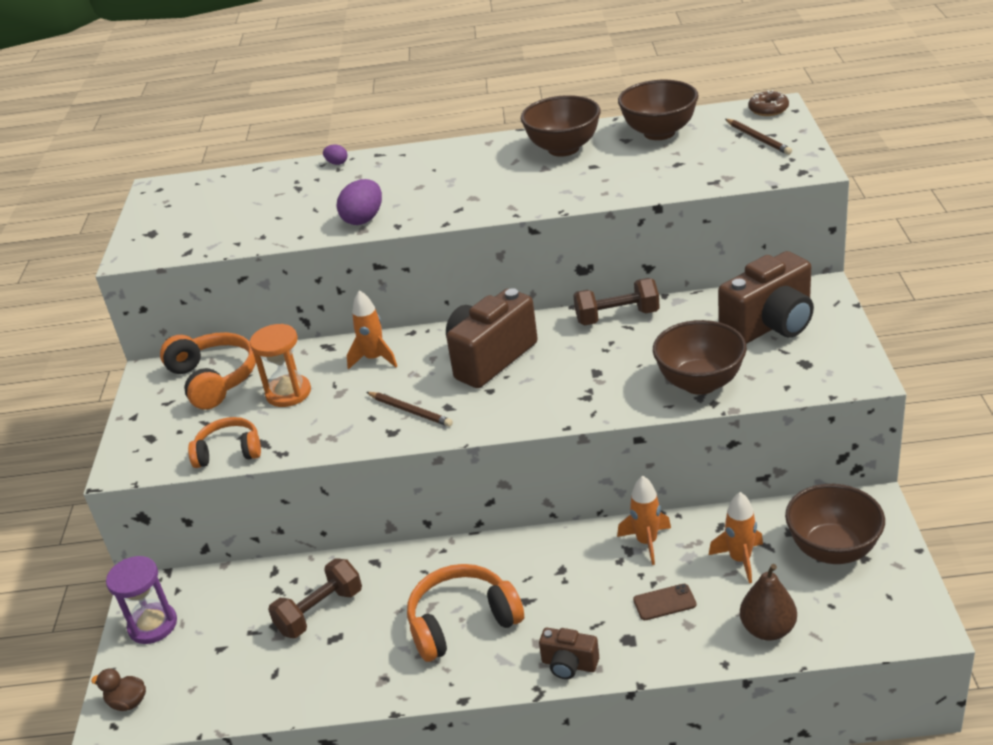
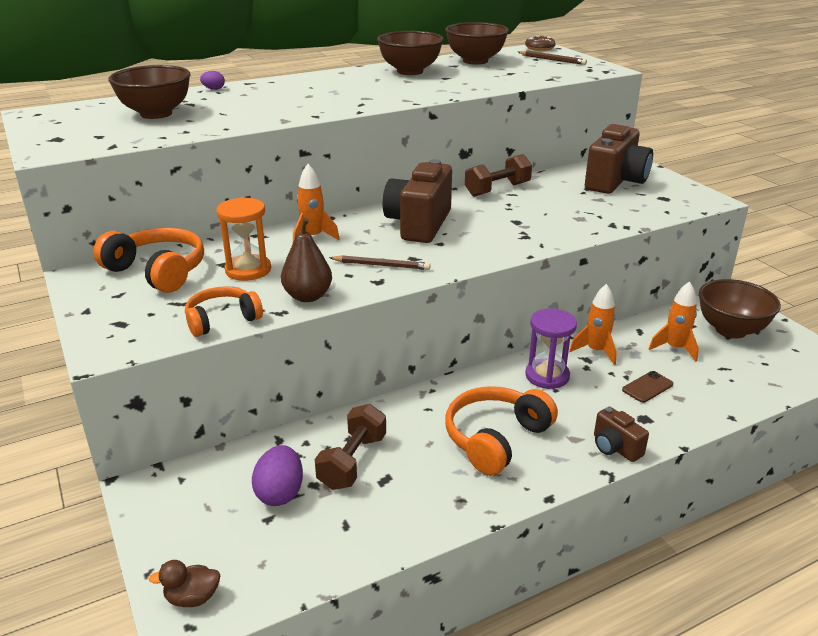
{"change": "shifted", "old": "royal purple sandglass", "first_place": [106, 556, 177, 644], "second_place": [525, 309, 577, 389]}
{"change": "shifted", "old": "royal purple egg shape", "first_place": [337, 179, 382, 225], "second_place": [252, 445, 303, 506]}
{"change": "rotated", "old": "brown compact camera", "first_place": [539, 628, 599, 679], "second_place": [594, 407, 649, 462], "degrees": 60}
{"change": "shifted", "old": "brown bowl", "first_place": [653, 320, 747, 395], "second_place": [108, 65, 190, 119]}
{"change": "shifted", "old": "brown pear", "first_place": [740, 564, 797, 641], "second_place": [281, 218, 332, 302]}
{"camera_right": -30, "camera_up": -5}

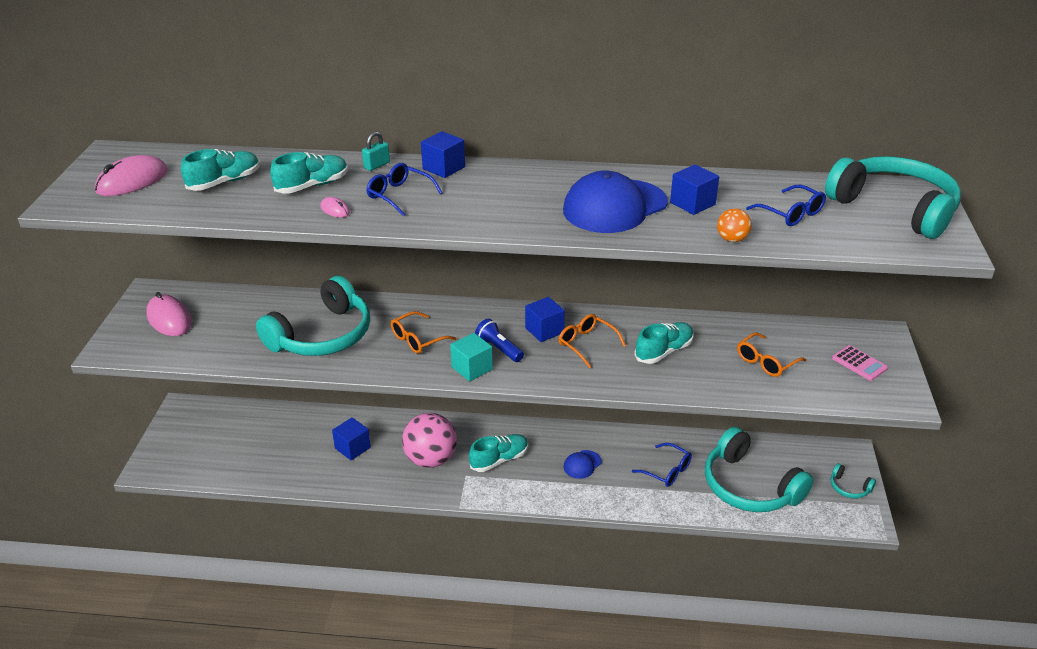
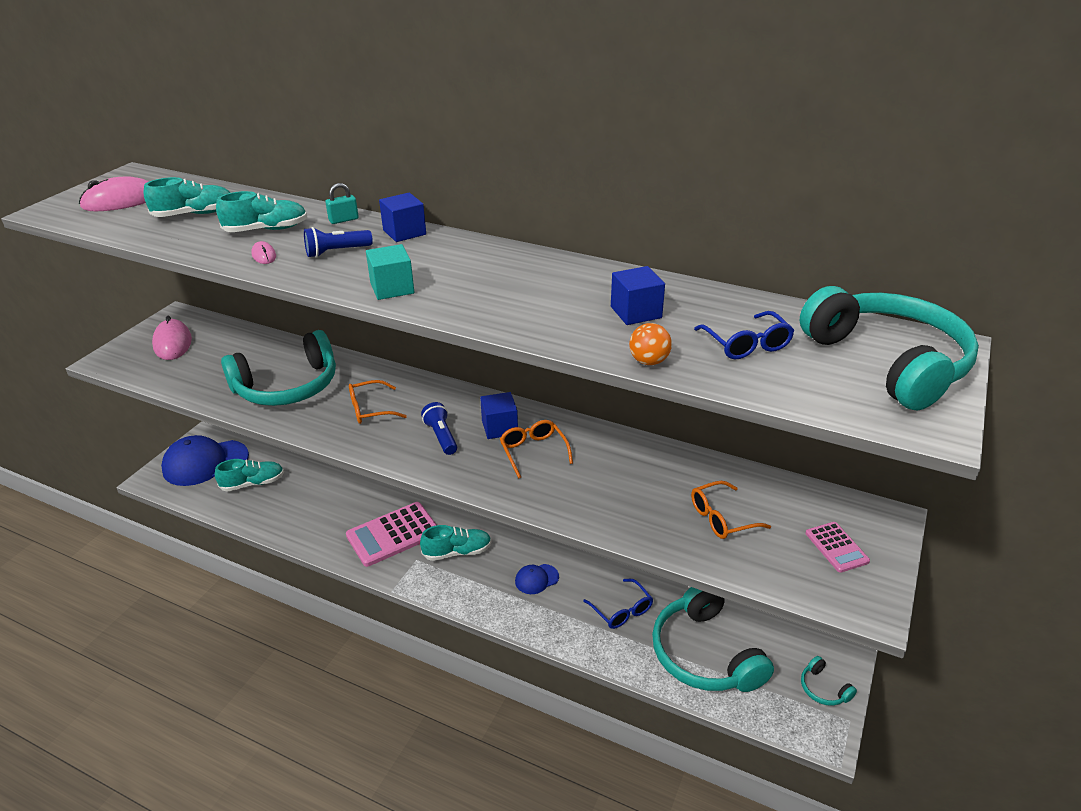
{"change": "gone", "old": "cobalt block", "first_place": [332, 417, 371, 460]}
{"change": "swapped", "old": "cobalt glasses", "new": "cobalt flashlight", "first_place": [366, 163, 443, 216], "second_place": [304, 227, 373, 258]}
{"change": "swapped", "old": "rosy ball", "new": "rosy calculator", "first_place": [402, 413, 457, 468], "second_place": [346, 502, 437, 567]}
{"change": "shifted", "old": "teal block", "first_place": [450, 333, 493, 382], "second_place": [366, 244, 414, 300]}
{"change": "shifted", "old": "cobalt cap", "first_place": [563, 171, 668, 233], "second_place": [161, 435, 249, 486]}
{"change": "shifted", "old": "teal shoe", "first_place": [634, 322, 693, 364], "second_place": [215, 459, 284, 492]}
{"camera_right": 20, "camera_up": 0}

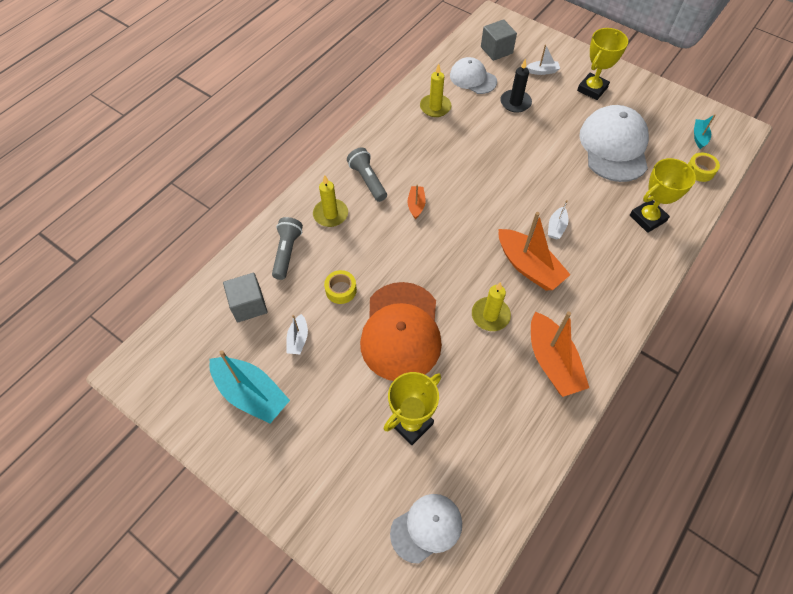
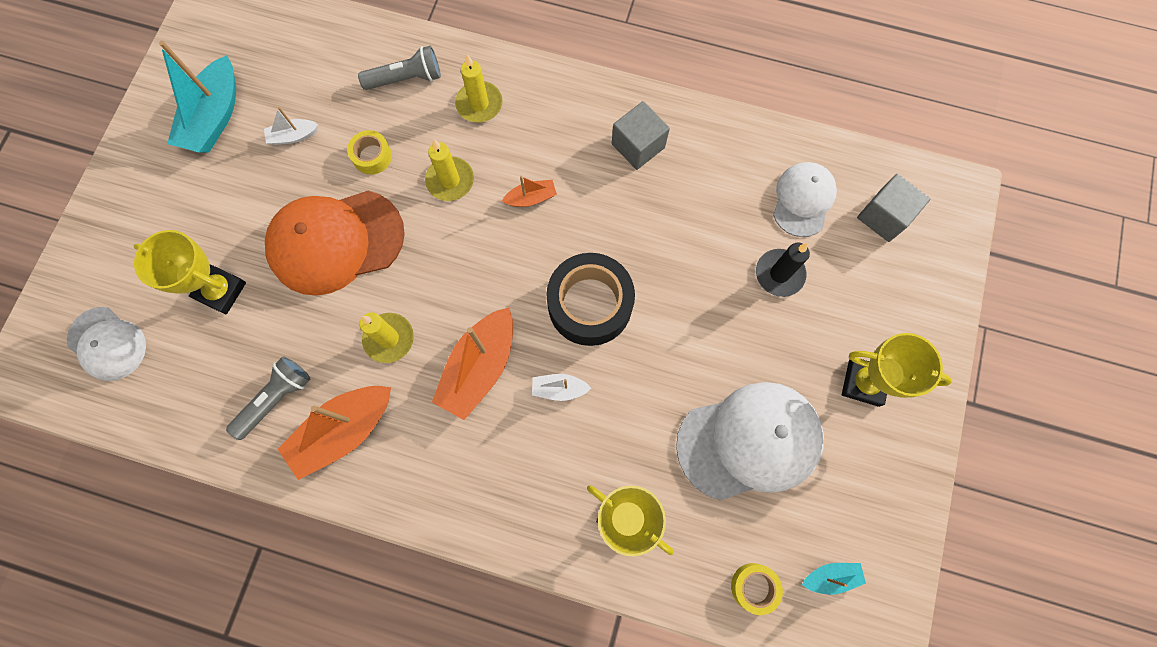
{"change": "shifted", "old": "grey block", "first_place": [223, 273, 268, 322], "second_place": [612, 101, 670, 170]}
{"change": "shifted", "old": "grey flashlight", "first_place": [347, 147, 387, 202], "second_place": [226, 357, 310, 440]}
{"change": "shifted", "old": "yellow wax candle", "first_place": [420, 64, 451, 117], "second_place": [425, 139, 474, 201]}
{"change": "gone", "old": "white toy boat", "first_place": [526, 44, 560, 75]}
{"change": "new", "new": "black roll of tape", "second_place": [546, 253, 635, 346]}
{"camera_right": 70, "camera_up": 15}

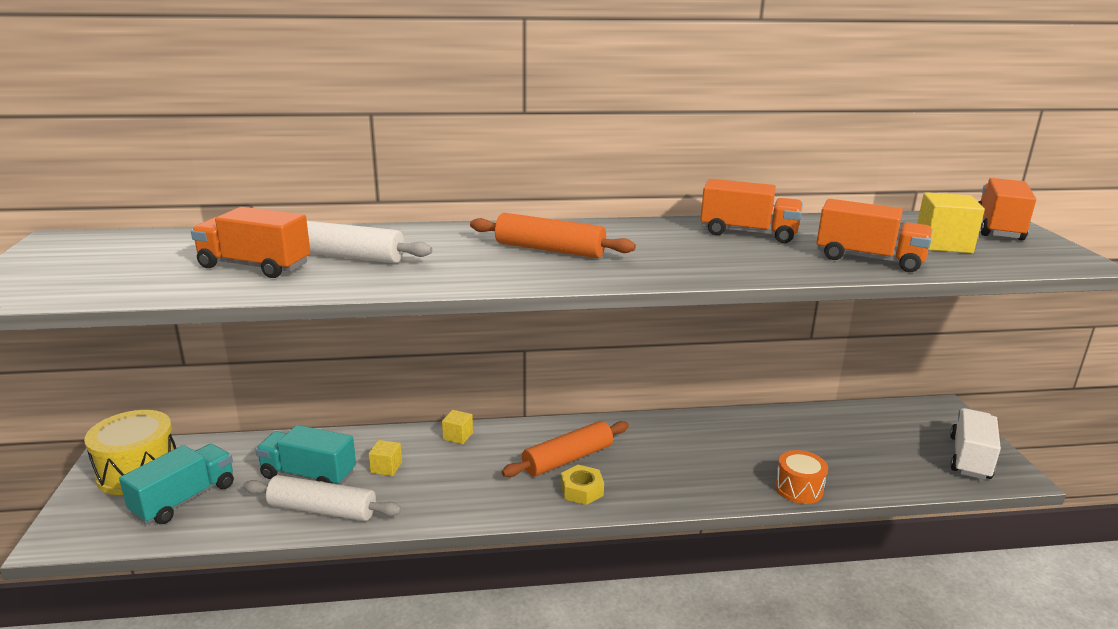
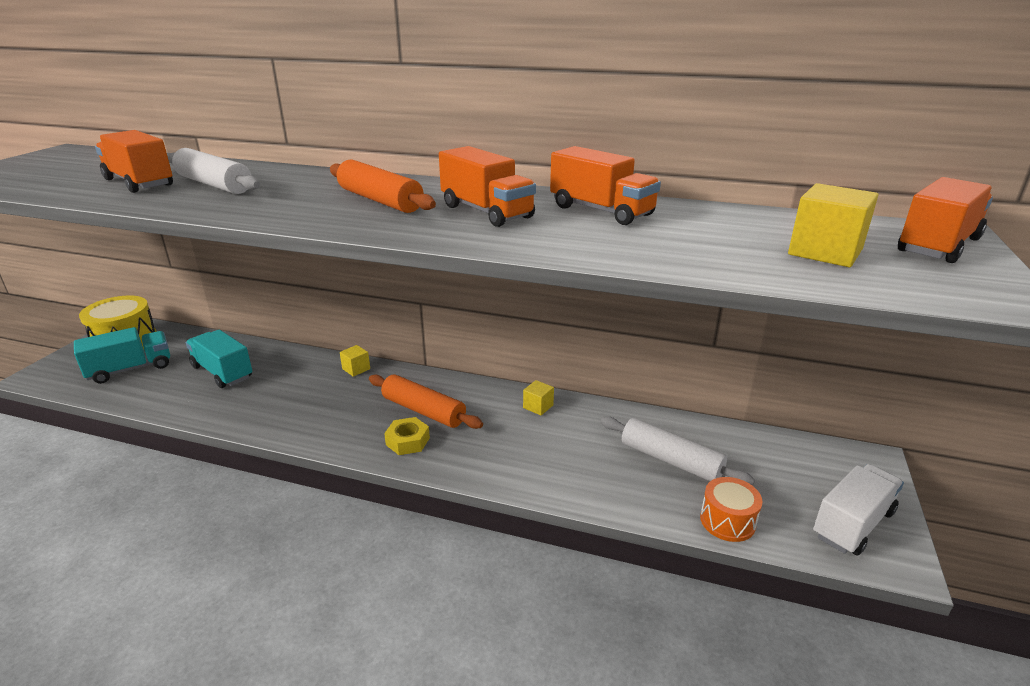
{"change": "shifted", "old": "white pastry roller", "first_place": [243, 475, 402, 521], "second_place": [600, 416, 755, 486]}
{"change": "shifted", "old": "yellow block", "first_place": [369, 440, 402, 476], "second_place": [523, 380, 554, 416]}
{"change": "rotated", "old": "bright orange pastry roller", "first_place": [502, 421, 629, 477], "second_place": [369, 374, 483, 429], "degrees": 45}
{"change": "shifted", "old": "bright orange snare drum", "first_place": [775, 450, 828, 504], "second_place": [700, 477, 763, 542]}
{"change": "shifted", "old": "bright orange truck", "first_place": [816, 199, 933, 272], "second_place": [439, 146, 536, 227]}
{"camera_right": 25, "camera_up": 5}

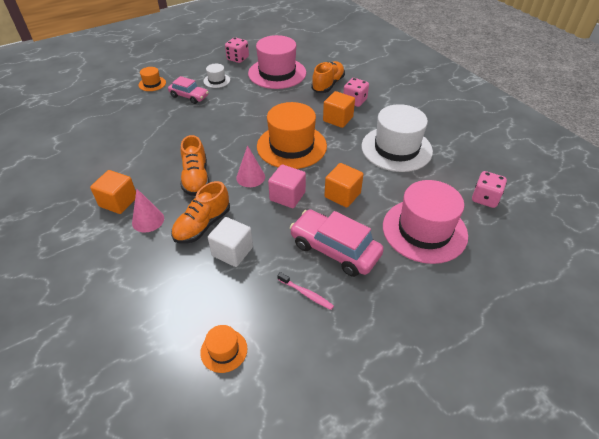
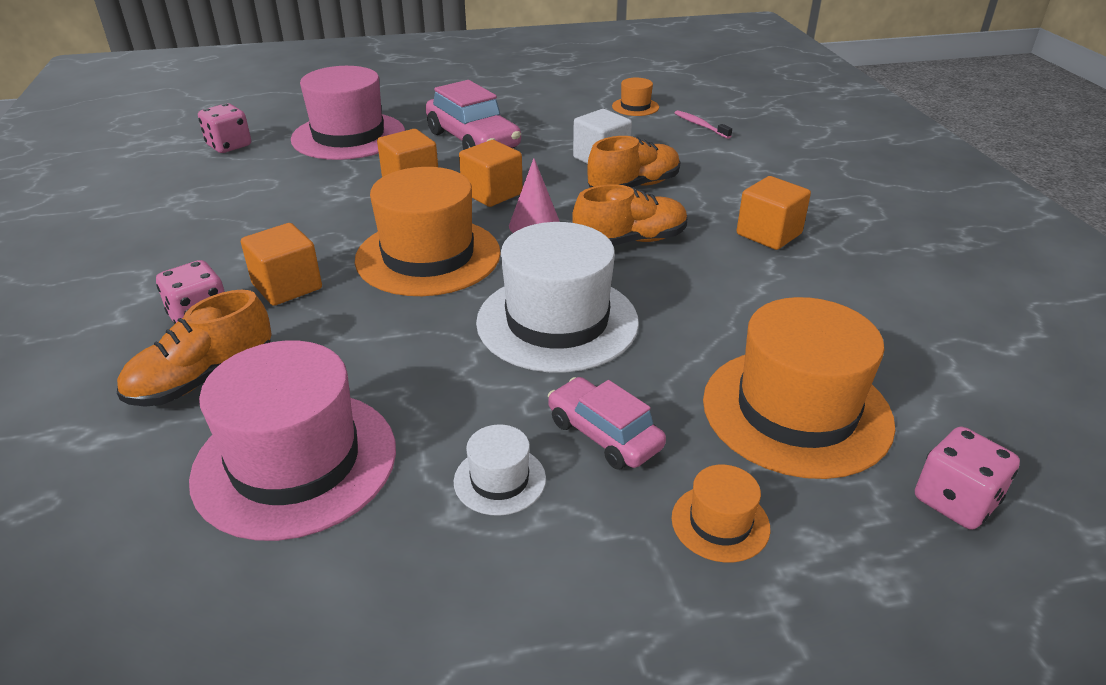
{"change": "gone", "old": "rosy solid cone", "first_place": [132, 189, 164, 233]}
{"change": "rotated", "old": "bright orange shoe", "first_place": [181, 135, 210, 196], "second_place": [572, 184, 688, 246], "degrees": 60}
{"change": "shifted", "old": "rosy dice", "first_place": [225, 37, 249, 63], "second_place": [915, 427, 1020, 530]}
{"change": "repainted", "old": "rosy block", "new": "bright orange block", "first_place": [268, 164, 306, 208], "second_place": [459, 140, 523, 207]}
{"change": "shifted", "old": "rosy toothbrush", "first_place": [277, 272, 334, 310], "second_place": [675, 110, 732, 139]}
{"change": "shifted", "old": "white top hat", "first_place": [361, 104, 433, 172], "second_place": [476, 222, 639, 373]}
{"change": "new", "new": "bright orange top hat", "second_place": [703, 297, 896, 479]}
{"camera_right": -160, "camera_up": -10}

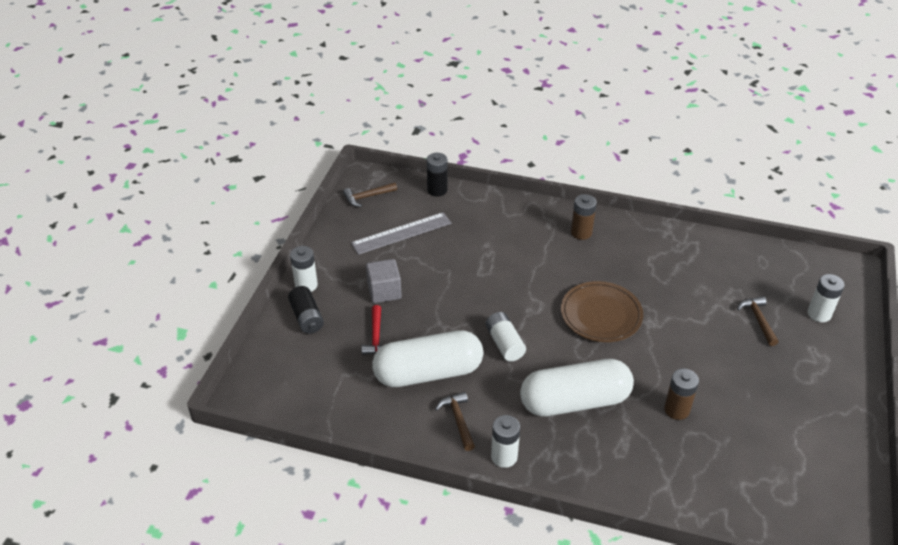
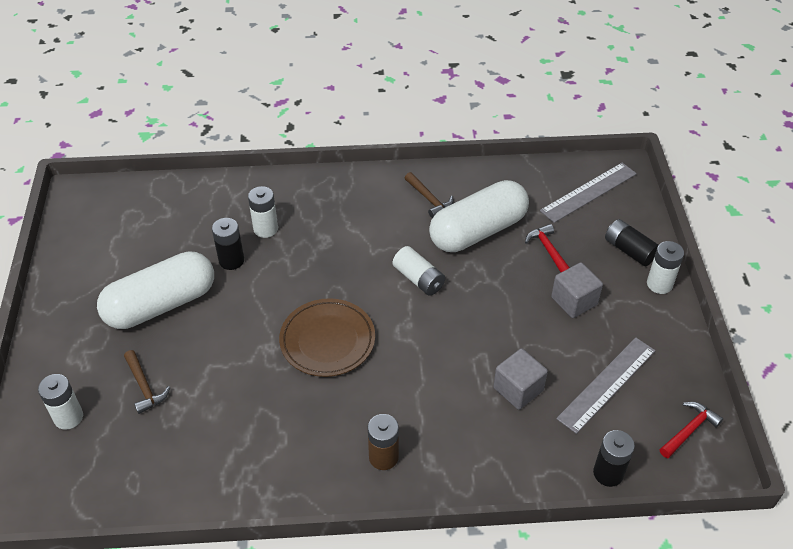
{"change": "repainted", "old": "brown hammer", "new": "scarlet hammer", "first_place": [343, 182, 397, 207], "second_place": [660, 402, 723, 458]}
{"change": "shifted", "old": "white AA battery", "first_place": [491, 415, 520, 468], "second_place": [248, 186, 278, 238]}
{"change": "shifted", "old": "white capsule", "first_place": [520, 359, 634, 416], "second_place": [97, 251, 214, 329]}
{"change": "repainted", "old": "brown AA battery", "new": "black AA battery", "first_place": [664, 368, 699, 420], "second_place": [212, 218, 244, 270]}
{"change": "new", "new": "grey block", "second_place": [493, 348, 548, 410]}
{"change": "new", "new": "grey straightedge", "second_place": [540, 163, 637, 223]}
{"camera_right": 160, "camera_up": 5}

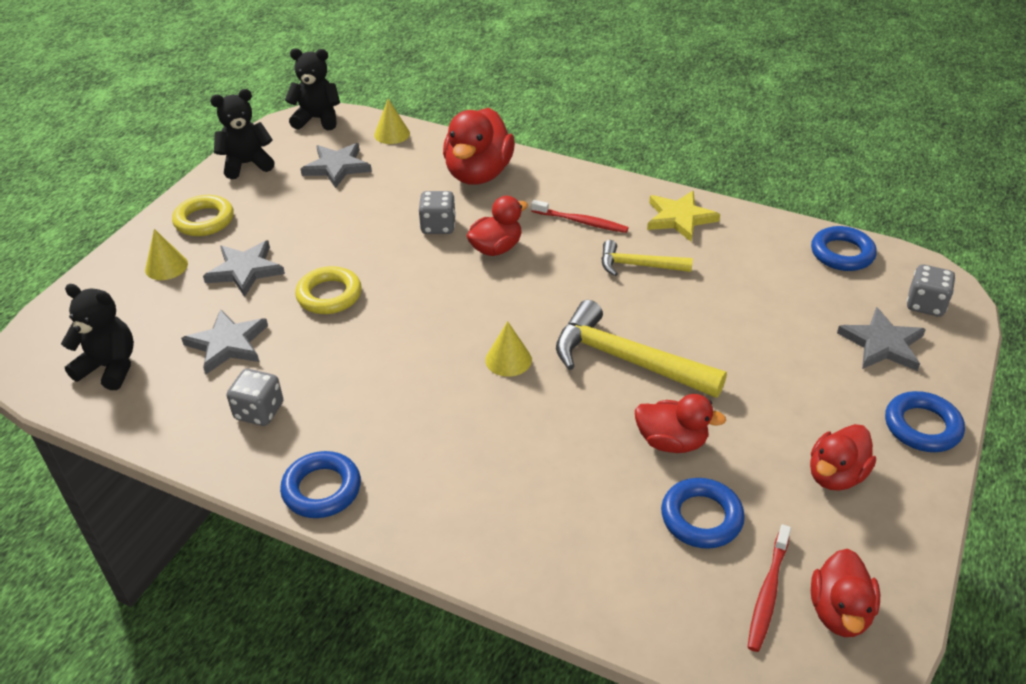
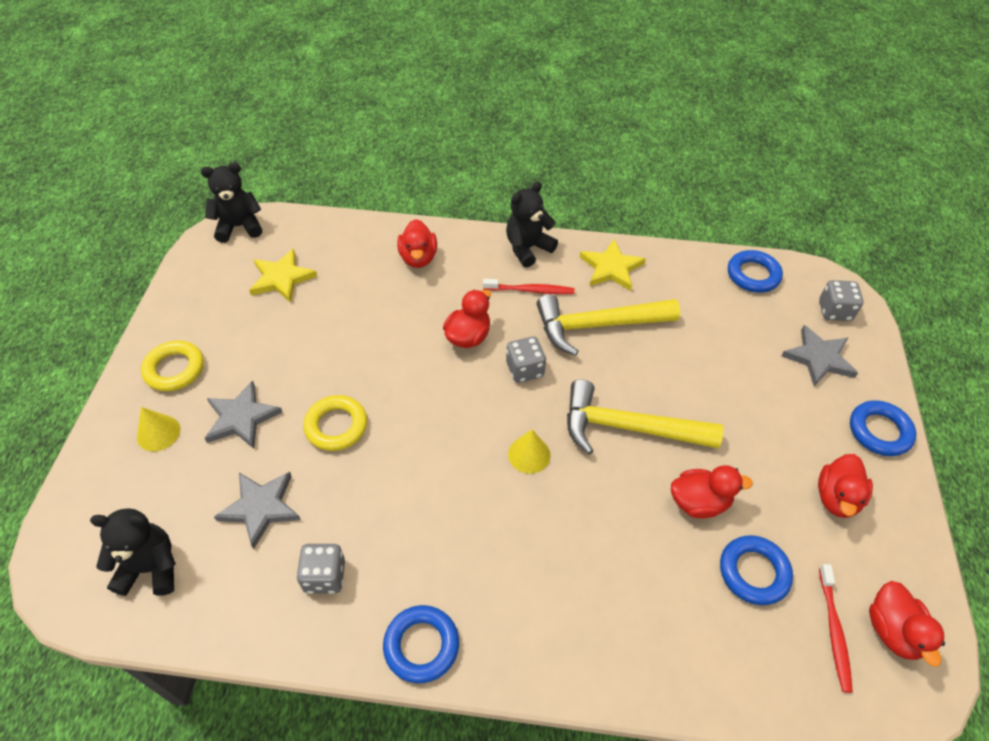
{"change": "shifted", "old": "black stuffed bear", "first_place": [210, 89, 275, 179], "second_place": [506, 181, 558, 267]}
{"change": "repainted", "old": "grey star shape", "new": "yellow star shape", "first_place": [301, 143, 372, 188], "second_place": [249, 249, 318, 303]}
{"change": "gone", "old": "yellow solid cone", "first_place": [374, 99, 410, 144]}
{"change": "shifted", "old": "grey dice", "first_place": [419, 191, 456, 234], "second_place": [506, 336, 546, 383]}
{"change": "scaled", "old": "scarlet rubber duck", "first_place": [443, 108, 515, 185], "second_place": [397, 219, 437, 268], "factor": 0.61}
{"change": "scaled", "old": "yellow hammer", "first_place": [601, 240, 693, 276], "second_place": [537, 294, 680, 356], "factor": 1.71}
{"camera_right": -20, "camera_up": 10}

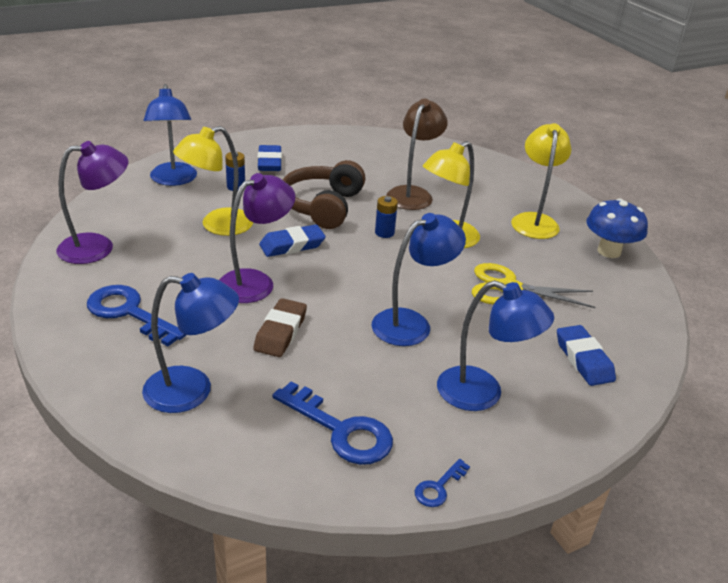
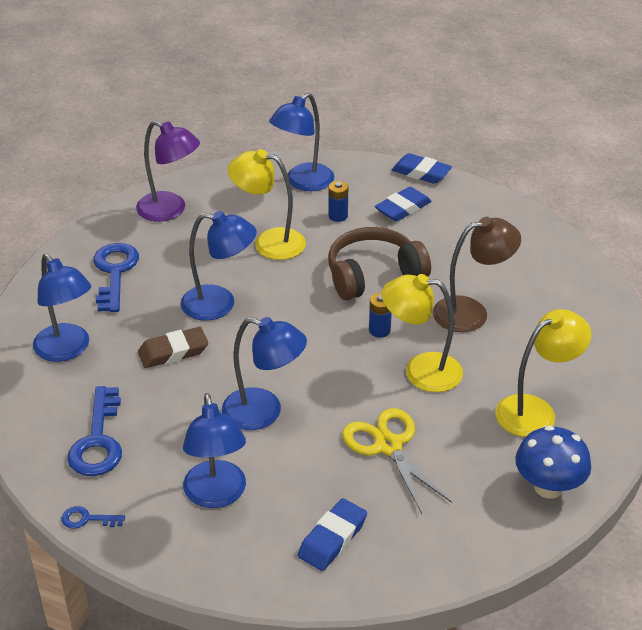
{"change": "repainted", "old": "royal purple lamp", "new": "cobalt lamp", "first_place": [219, 173, 295, 303], "second_place": [180, 211, 257, 321]}
{"change": "shifted", "old": "cobalt gum eraser", "first_place": [259, 225, 326, 257], "second_place": [392, 153, 452, 184]}
{"camera_right": 55, "camera_up": 5}

